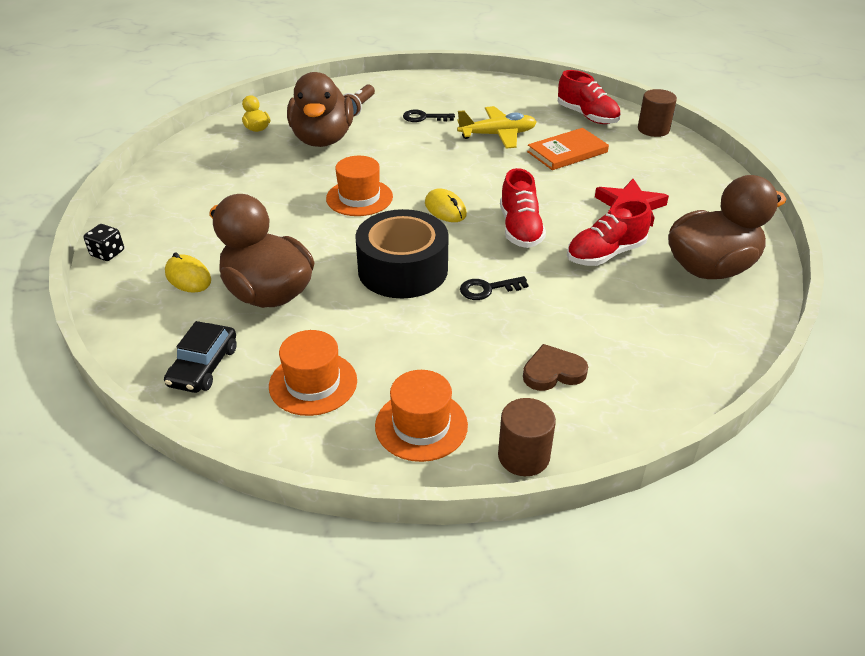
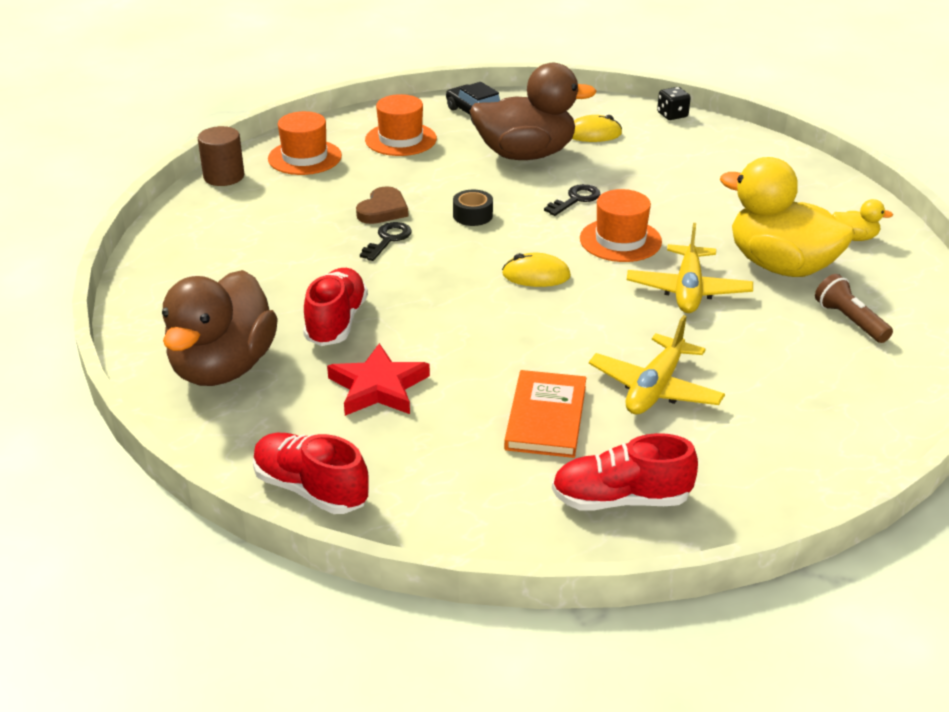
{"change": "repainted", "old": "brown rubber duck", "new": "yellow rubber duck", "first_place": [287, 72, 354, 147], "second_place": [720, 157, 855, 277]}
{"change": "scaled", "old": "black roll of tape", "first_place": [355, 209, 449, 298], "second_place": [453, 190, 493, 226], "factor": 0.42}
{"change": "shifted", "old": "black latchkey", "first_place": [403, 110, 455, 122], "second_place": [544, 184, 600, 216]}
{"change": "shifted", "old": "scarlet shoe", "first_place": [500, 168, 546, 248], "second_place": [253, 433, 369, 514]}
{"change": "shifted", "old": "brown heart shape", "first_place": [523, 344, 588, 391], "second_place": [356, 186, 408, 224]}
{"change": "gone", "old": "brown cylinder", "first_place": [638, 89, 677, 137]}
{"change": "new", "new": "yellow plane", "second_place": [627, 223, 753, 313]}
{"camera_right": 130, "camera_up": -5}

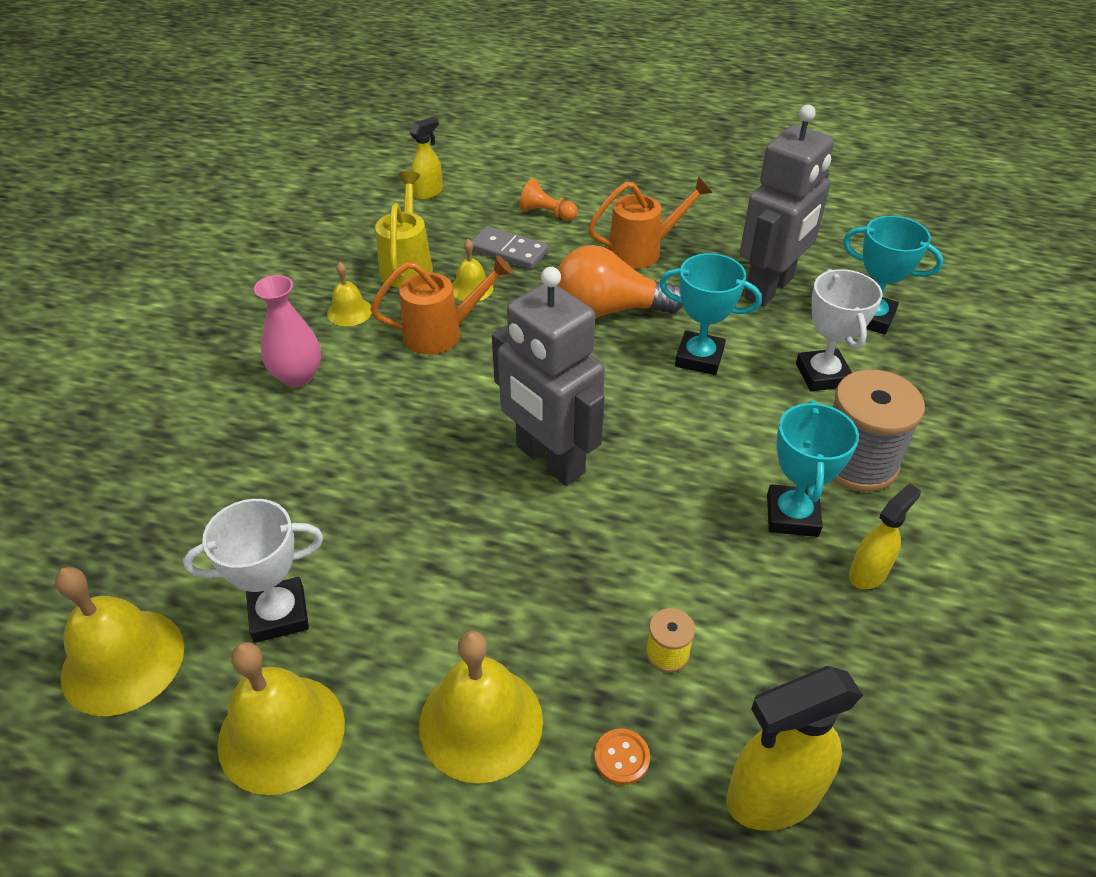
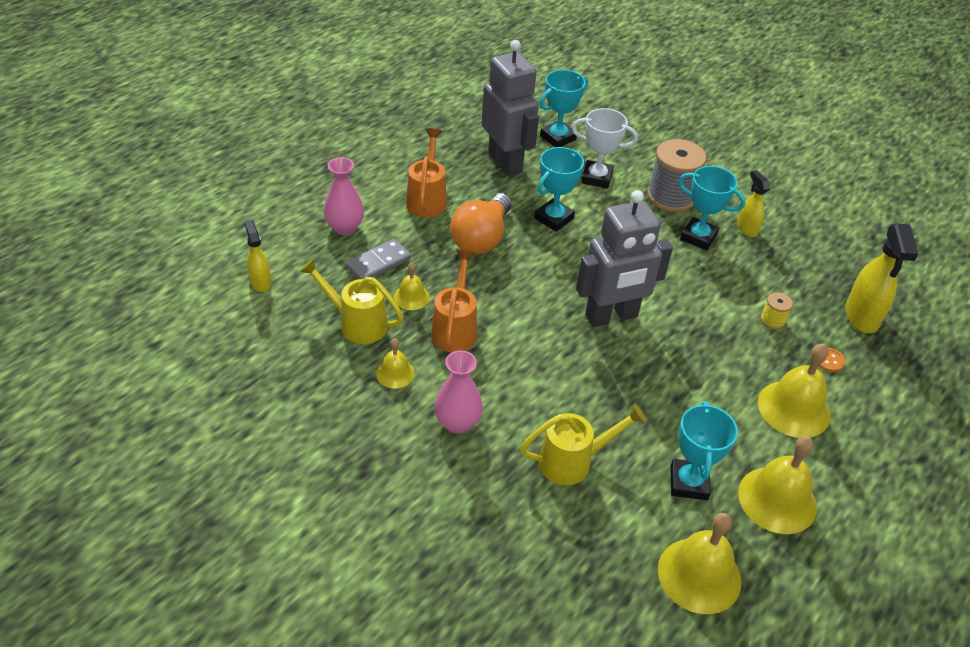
{"change": "repainted", "old": "white award cup", "new": "teal award cup", "first_place": [183, 499, 323, 643], "second_place": [671, 401, 738, 500]}
{"change": "swapped", "old": "bright orange game pawn", "new": "rosy vase", "first_place": [519, 179, 578, 221], "second_place": [323, 157, 364, 235]}
{"change": "new", "new": "yellow watering can", "second_place": [520, 404, 646, 485]}
{"camera_right": -70, "camera_up": 0}

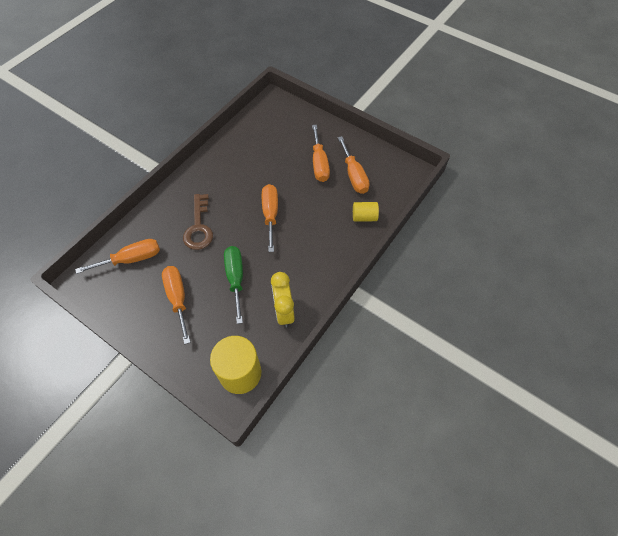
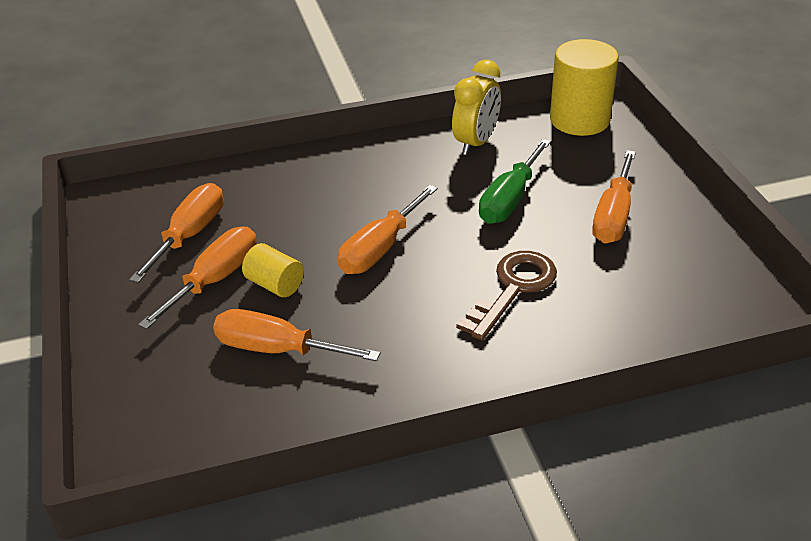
{"change": "shifted", "old": "bright orange screwdriver", "first_place": [75, 239, 160, 274], "second_place": [213, 309, 380, 361]}
{"change": "shifted", "old": "yellow cylinder", "first_place": [353, 202, 379, 222], "second_place": [242, 243, 304, 297]}
{"camera_right": -140, "camera_up": -20}

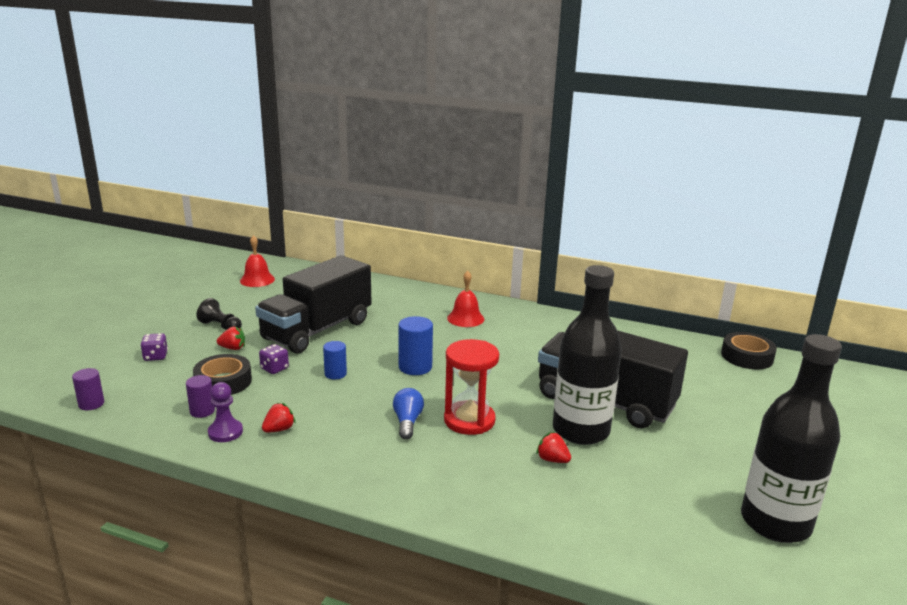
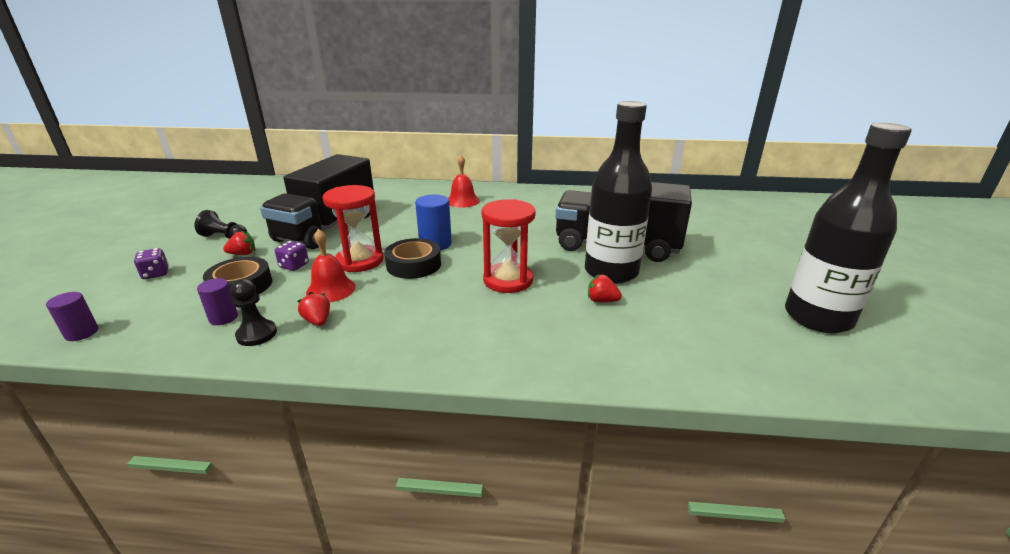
{"change": "repainted", "old": "royal purple game pawn", "new": "black game pawn", "first_place": [208, 382, 243, 442], "second_place": [230, 279, 277, 346]}
{"change": "shifted", "old": "scarlet school bell", "first_place": [240, 235, 275, 287], "second_place": [306, 229, 356, 302]}
{"change": "rotated", "old": "scarlet toy strawberry", "first_place": [262, 403, 296, 433], "second_place": [297, 292, 330, 326], "degrees": -60}
{"change": "swapped", "old": "cobalt cylinder", "new": "scarlet sandglass", "first_place": [323, 341, 347, 379], "second_place": [323, 185, 383, 272]}
{"change": "gone", "old": "cobalt bulb", "first_place": [393, 388, 424, 439]}
{"change": "shifted", "old": "black roll of tape", "first_place": [721, 332, 777, 369], "second_place": [384, 238, 441, 279]}
{"camera_right": -15, "camera_up": 5}

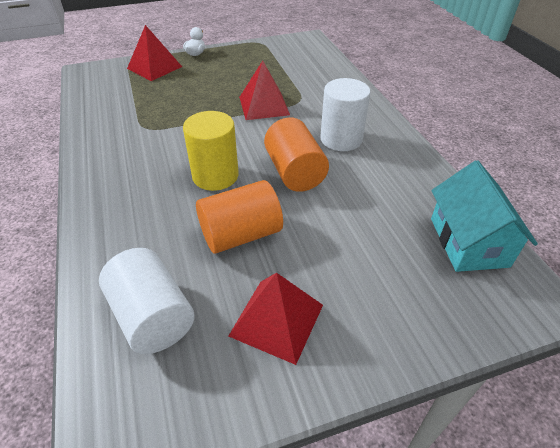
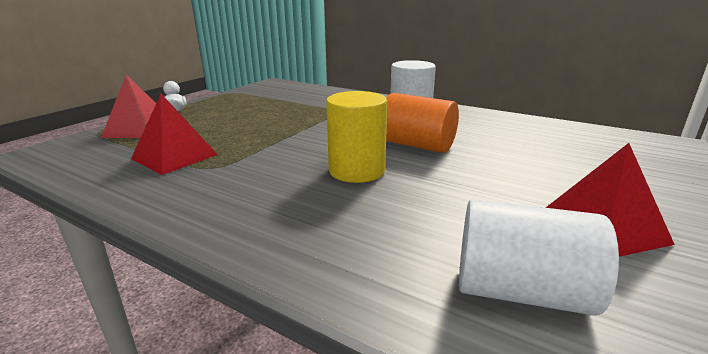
{"change": "gone", "old": "bright orange cylinder", "first_place": [196, 180, 283, 254]}
{"change": "shifted", "old": "scarlet pyramid", "first_place": [239, 61, 290, 120], "second_place": [131, 94, 218, 175]}
{"change": "gone", "old": "teal cottage", "first_place": [431, 160, 538, 272]}
{"camera_right": -40, "camera_up": -20}

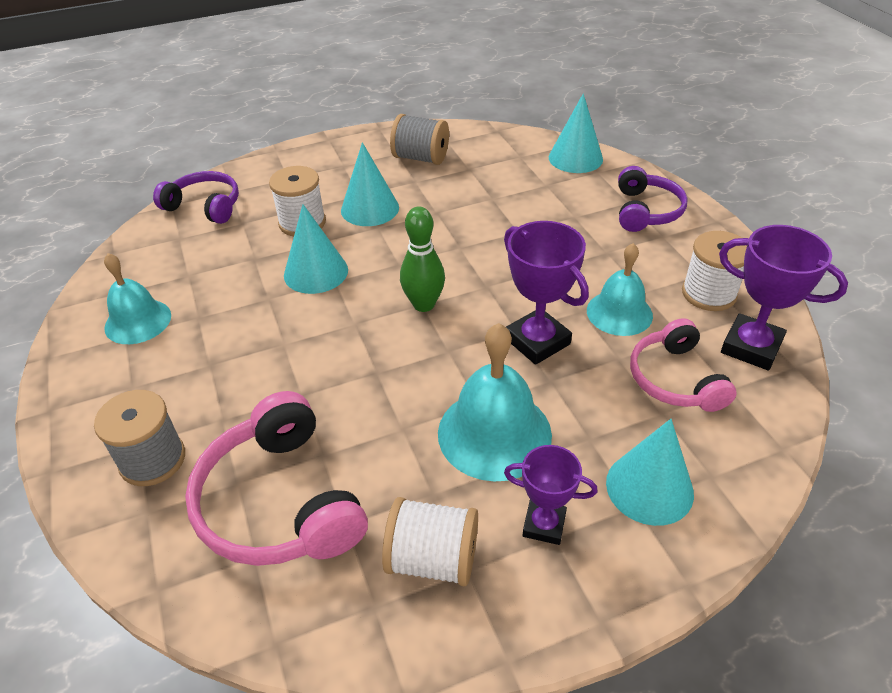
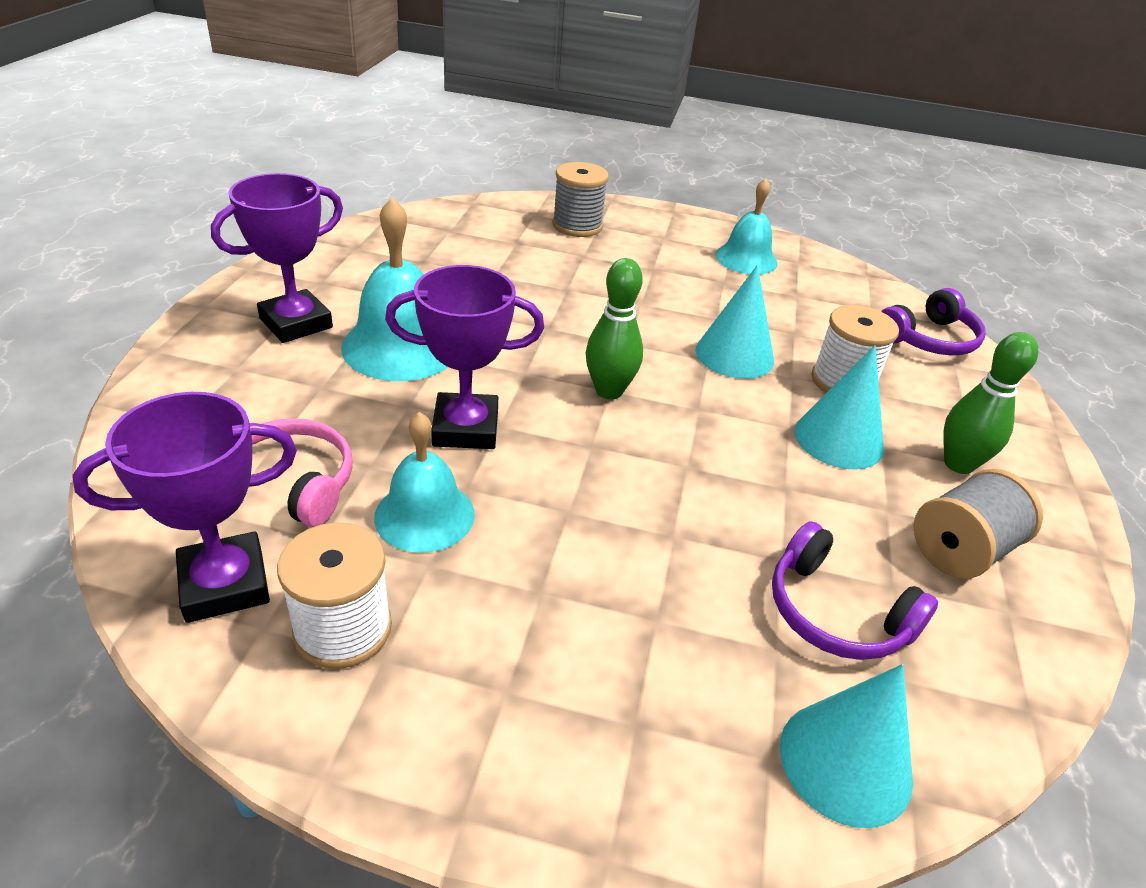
{"change": "gone", "old": "rosy over-ear headphones", "first_place": [185, 391, 368, 566]}
{"change": "gone", "old": "white reel of thread", "first_place": [382, 497, 478, 586]}
{"change": "scaled", "old": "royal purple award cup", "first_place": [504, 445, 597, 545], "second_place": [211, 173, 343, 343], "factor": 1.58}
{"change": "gone", "old": "teal solid cone", "first_place": [606, 419, 694, 526]}
{"change": "shifted", "old": "royal purple over-ear headphones", "first_place": [618, 166, 688, 232], "second_place": [772, 521, 938, 660]}
{"change": "new", "new": "emerald skittle", "second_place": [943, 332, 1039, 474]}
{"camera_right": 120, "camera_up": -5}

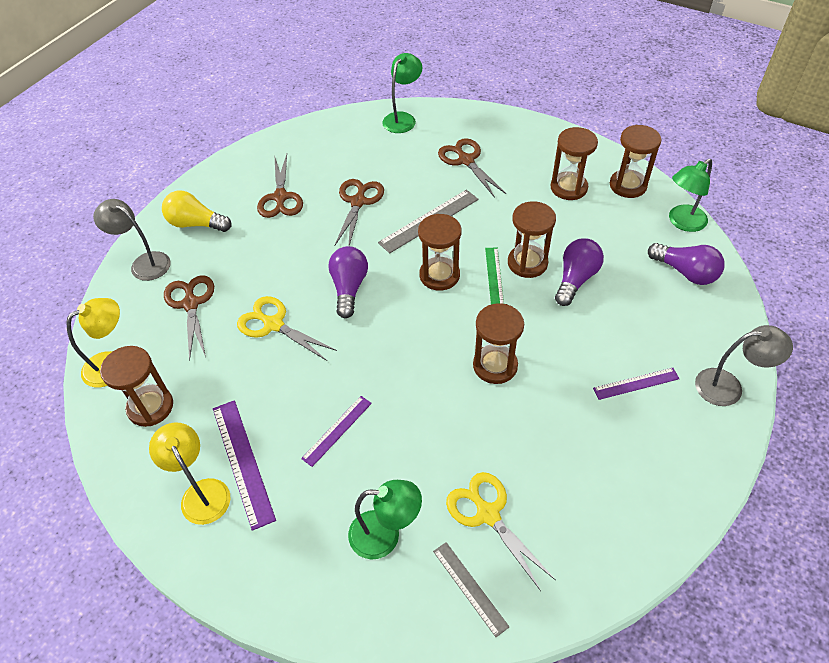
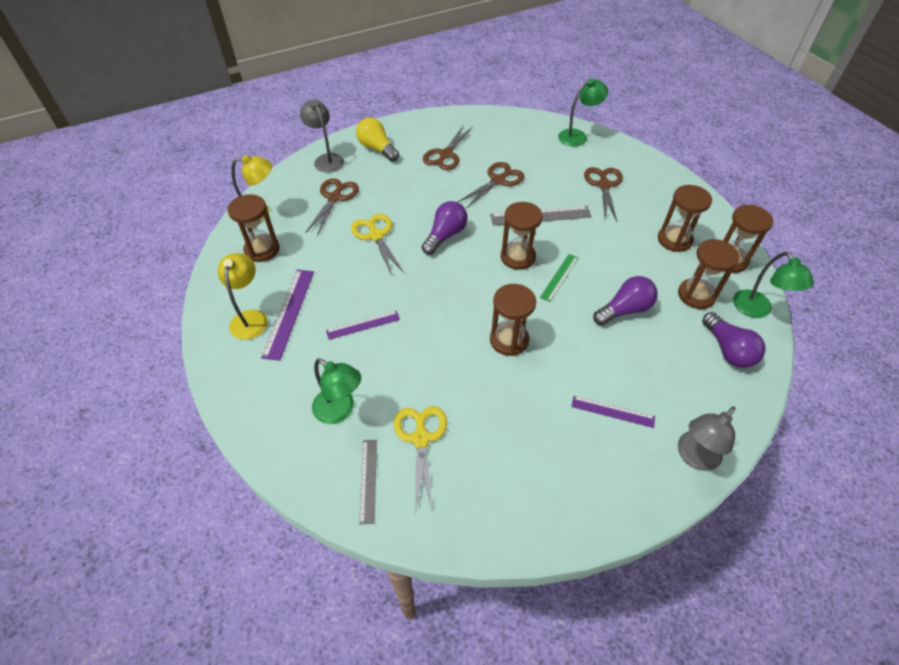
{"change": "shifted", "old": "brown sandglass", "first_place": [508, 201, 556, 278], "second_place": [678, 239, 739, 309]}
{"change": "rotated", "old": "emerald lamp", "first_place": [669, 159, 712, 232], "second_place": [733, 252, 814, 318], "degrees": -105}
{"change": "rotated", "old": "grey lamp", "first_place": [695, 325, 793, 406], "second_place": [678, 407, 736, 471], "degrees": 105}
{"camera_right": 30, "camera_up": 0}

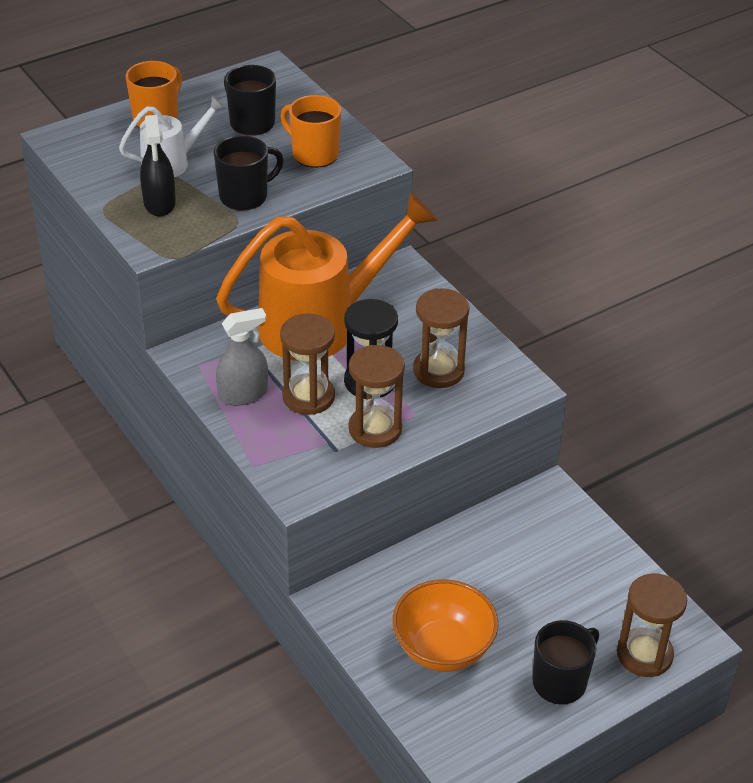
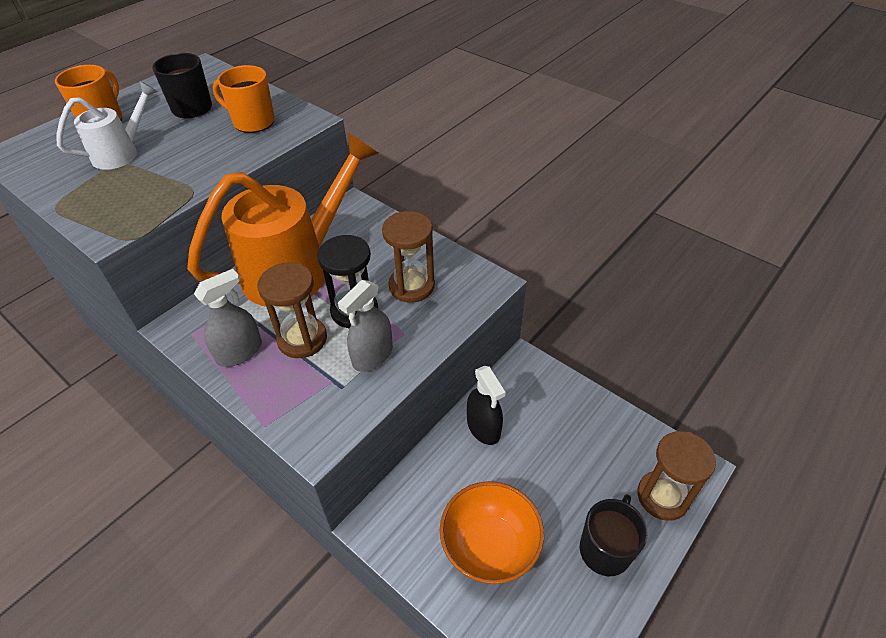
{"change": "shifted", "old": "black spray bottle", "first_place": [140, 115, 176, 217], "second_place": [467, 366, 506, 445]}
{"change": "gone", "old": "black mug", "first_place": [214, 135, 284, 211]}
{"change": "swapped", "old": "brown sandglass", "new": "grey spray bottle", "first_place": [349, 345, 405, 448], "second_place": [338, 280, 393, 372]}
{"camera_right": -15, "camera_up": 5}

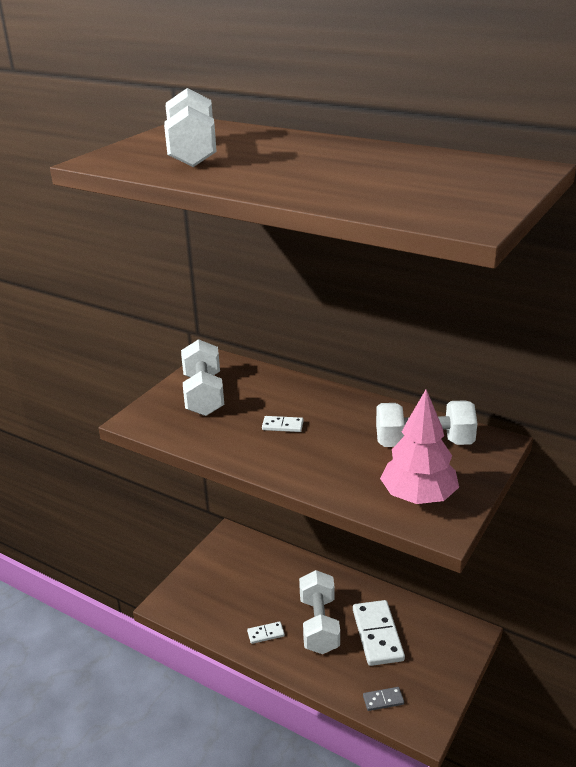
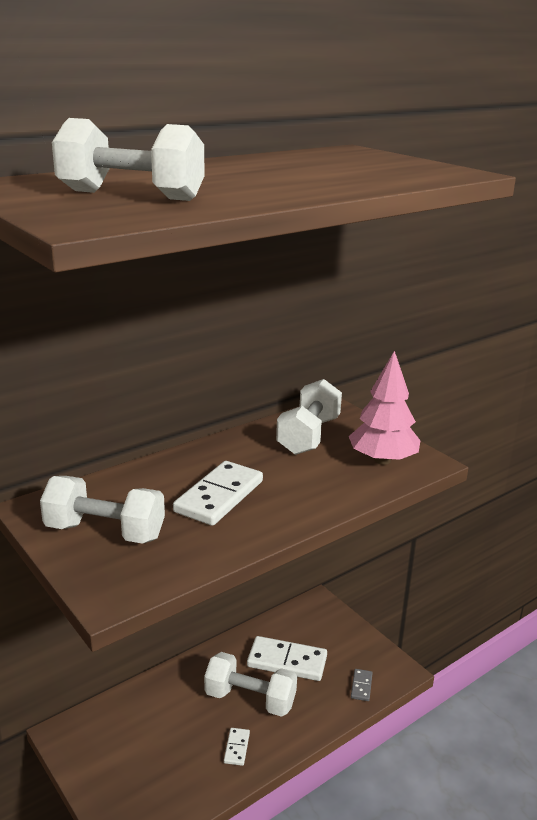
{"change": "scaled", "old": "white domino tile", "first_place": [262, 416, 304, 432], "second_place": [173, 461, 263, 526], "factor": 2.1}
{"camera_right": -70, "camera_up": -5}

